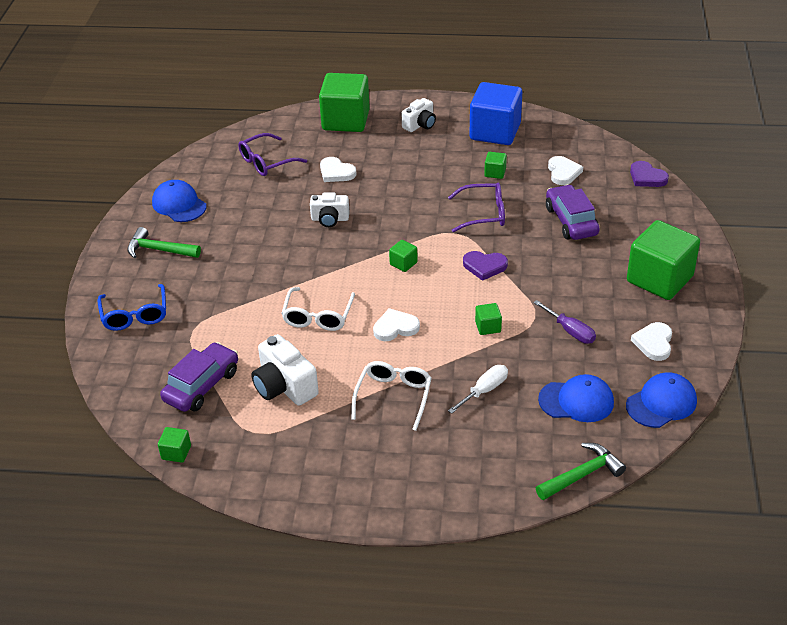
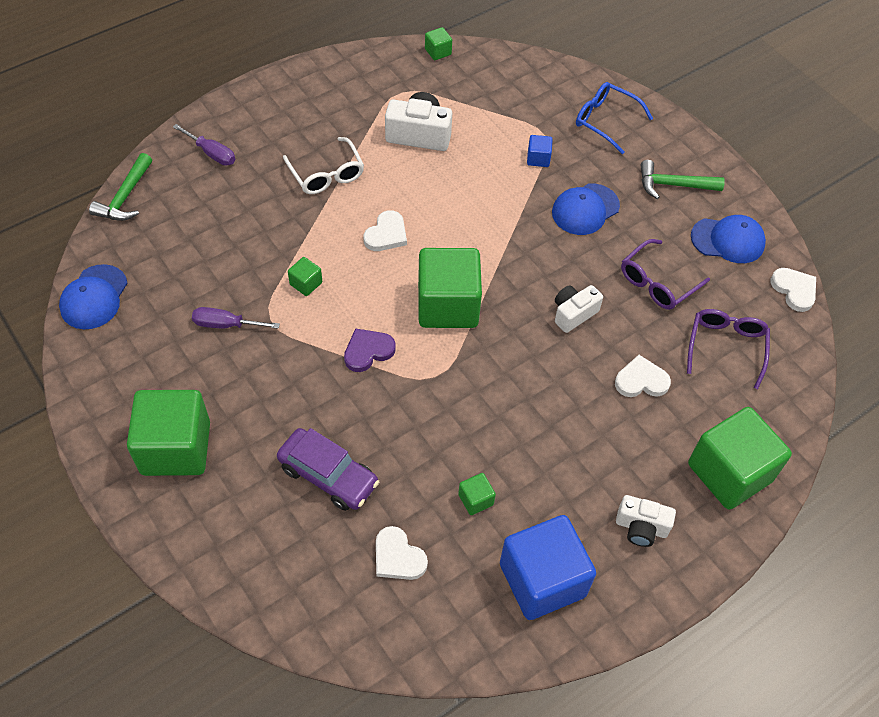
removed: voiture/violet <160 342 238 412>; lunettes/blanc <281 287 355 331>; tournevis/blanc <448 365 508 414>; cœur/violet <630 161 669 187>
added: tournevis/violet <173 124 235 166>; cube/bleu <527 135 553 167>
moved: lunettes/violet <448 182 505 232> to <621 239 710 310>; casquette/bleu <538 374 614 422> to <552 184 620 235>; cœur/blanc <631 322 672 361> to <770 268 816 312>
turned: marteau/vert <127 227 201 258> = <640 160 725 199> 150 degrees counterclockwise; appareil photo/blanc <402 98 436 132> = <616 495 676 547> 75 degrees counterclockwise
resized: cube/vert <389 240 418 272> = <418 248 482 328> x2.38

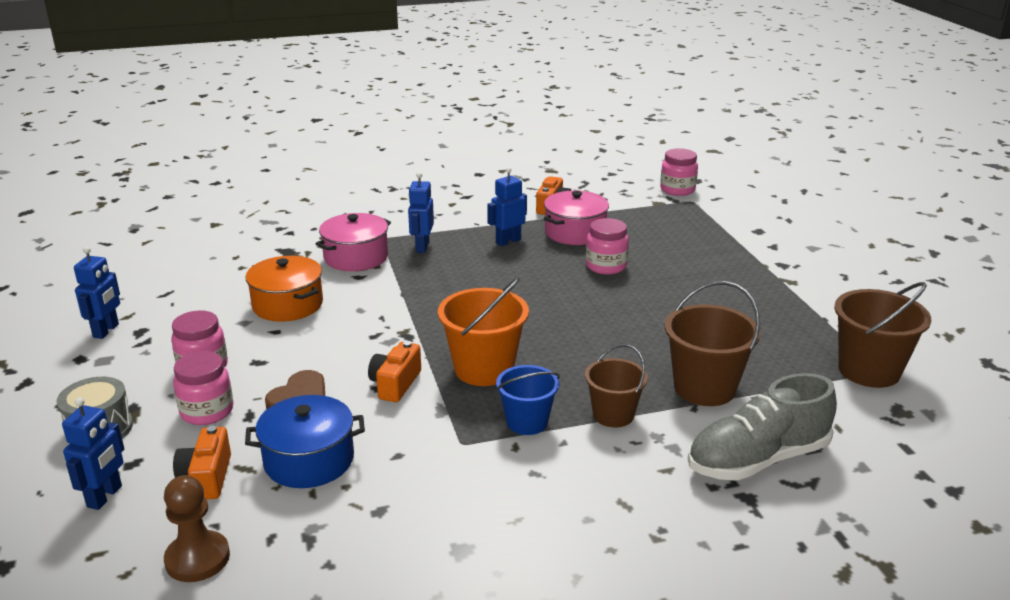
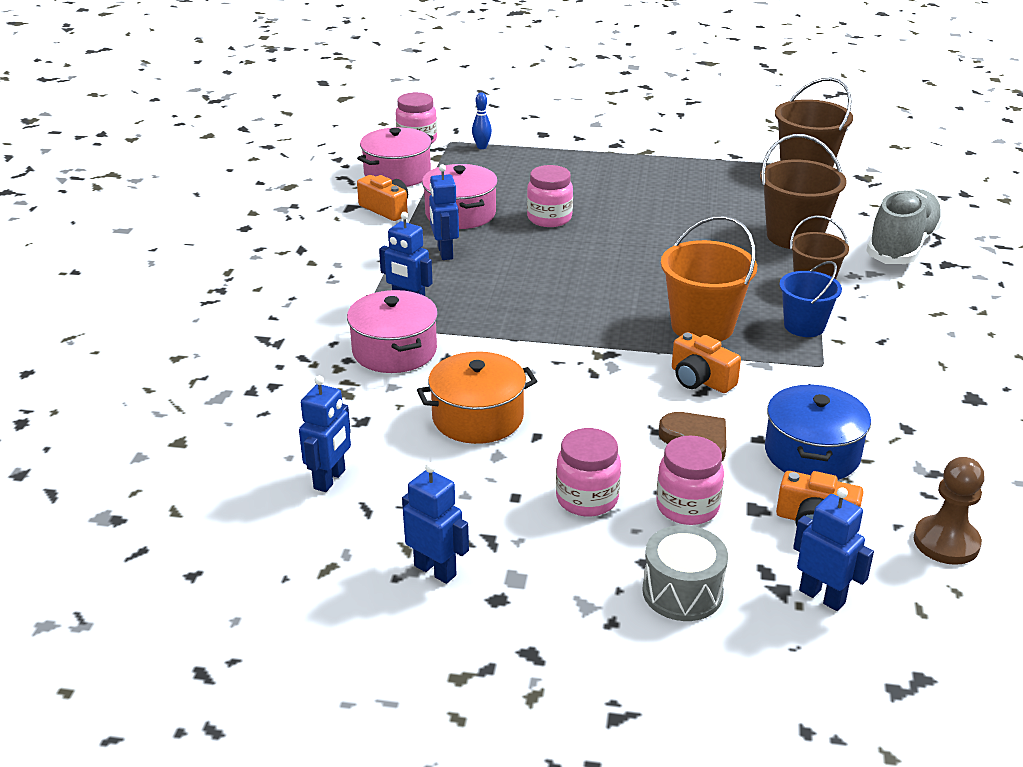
added: robot/bleu <299 376 351 492>; marmite/rose <357 127 434 187>; quille/bleu <472 92 492 149>
turned: chaussure/gris <688 373 837 481> = <866 189 944 264> 150 degrees counterclockwise

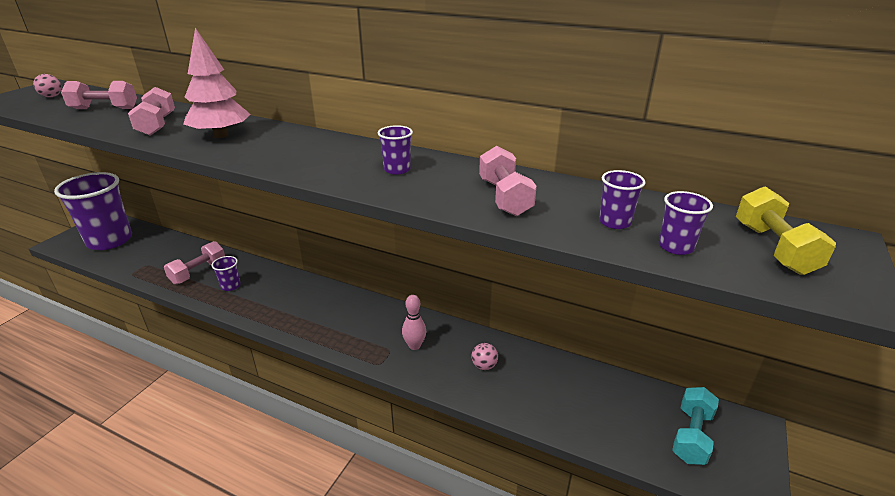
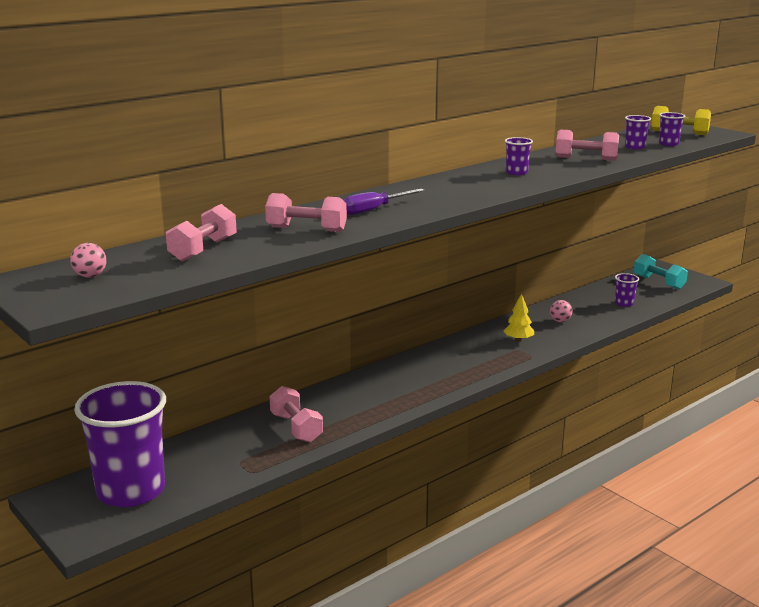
moved: gobelet/violet <211 256 241 291> to <615 273 639 307>
replaced: arbre/rose <184 28 250 138> to tournevis/violet <343 189 425 215>; quille/rose <402 295 426 350> to arbre/jaune <503 293 534 342>

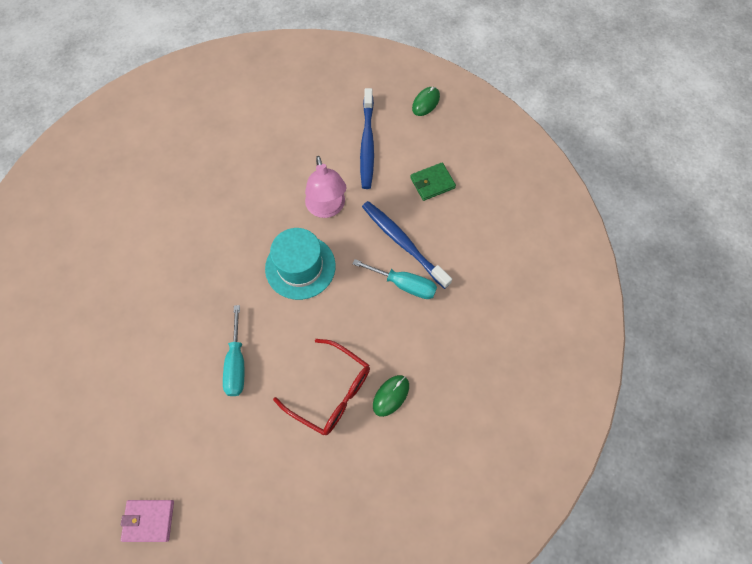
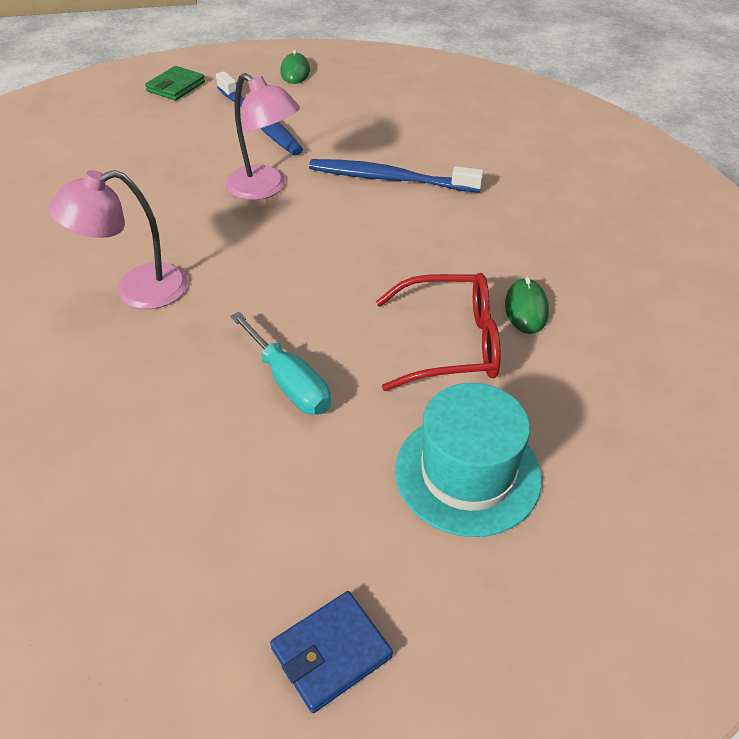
removed: tournevis/turquoise <352 259 437 299>
added: lampe/rose <48 170 188 309>
moved: chapeau/turquoise <265 228 336 300> to <395 383 542 537>; portefeuille/vert <410 162 456 201> to <145 66 205 101>
recoloured: portefeuille/rose <121 500 174 542> to portefeuille/bleu <270 591 393 713>

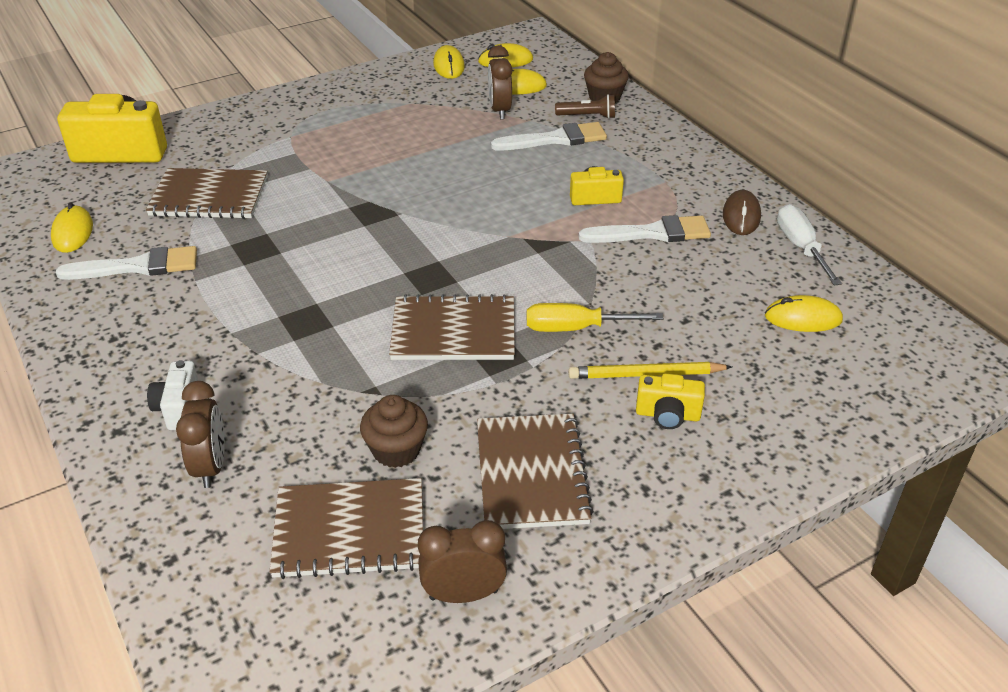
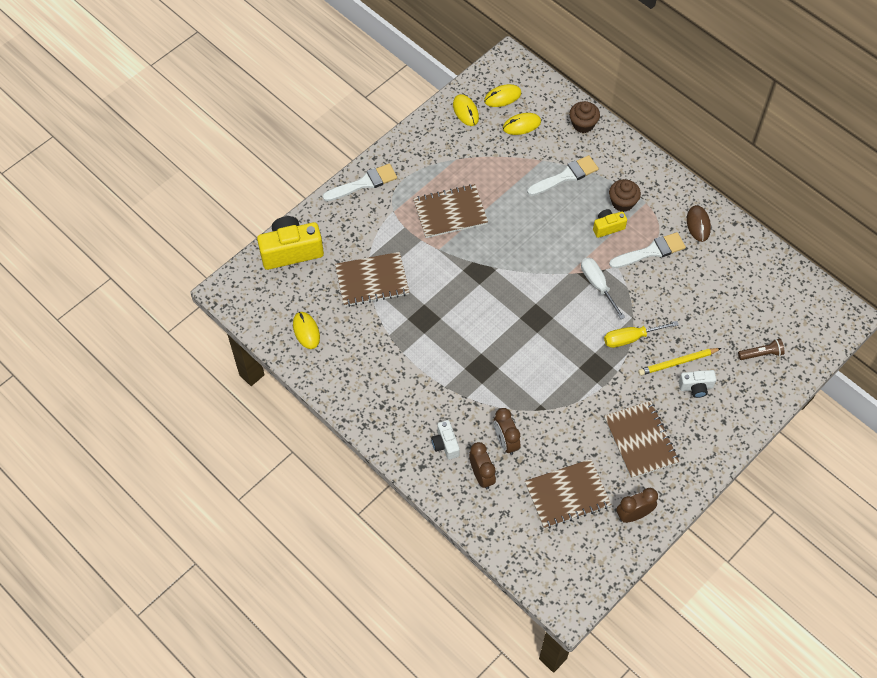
removed: souris/jaune <765 295 843 332>
moved: pinceau/blanc <56 246 197 280> to <323 164 397 201>; muffin/marron <360 395 428 468> to <609 179 641 212>; carnet/marron <389 294 515 360> to <413 184 488 238>; réveil/marron <488 45 513 119> to <494 408 520 455>; lampe de poche/marron <555 94 615 119> to <738 339 785 360>; tournevis/blanc <777 204 842 286> to <581 258 625 319>
recoloured: appareil photo/jaune <636 373 705 429> to appareil photo/blanc <679 370 716 398>

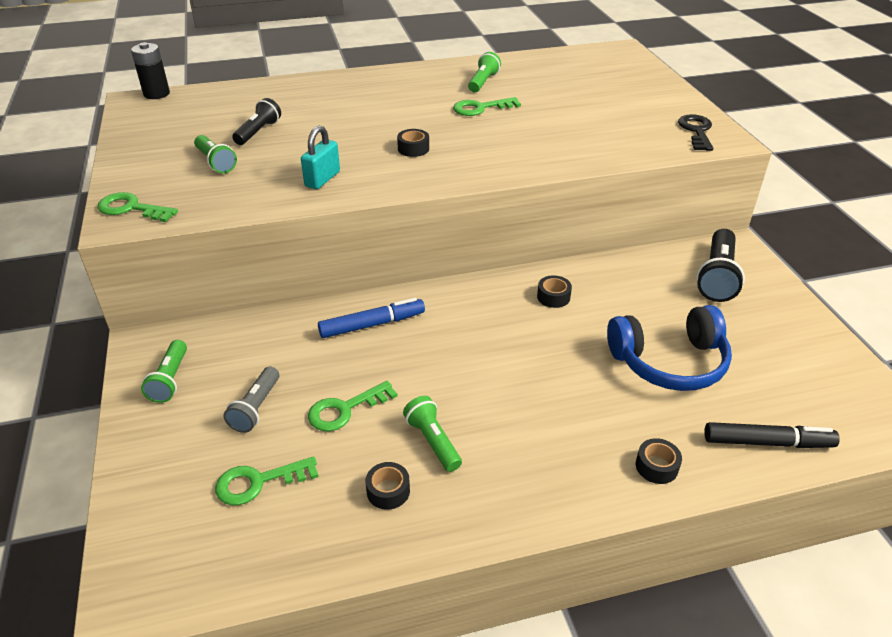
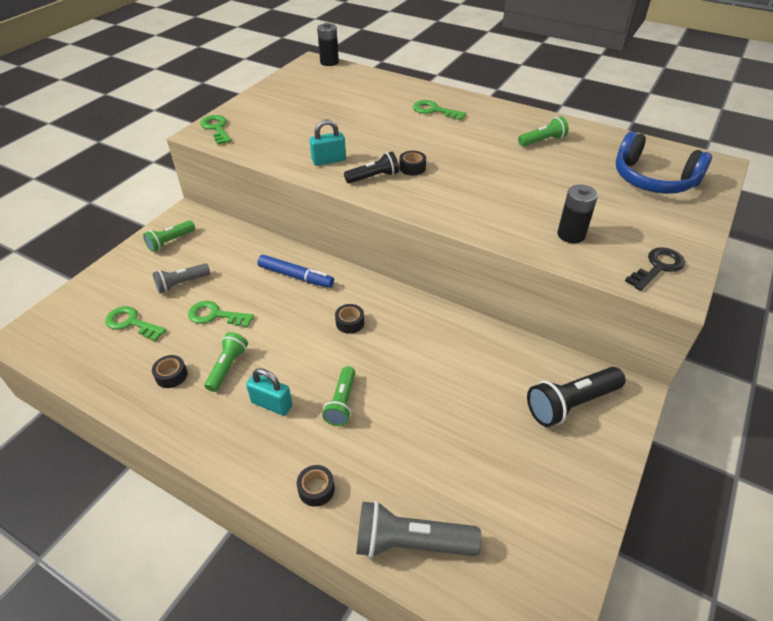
added: cadenas/turquoise <246 368 292 416>; pile/noir <557 184 598 243>
moved: lampe de poche/vert <194 135 237 173> to <322 366 355 426>; lampe de poche/noir <232 98 281 145> to <344 152 399 183>; clé/vert <453 97 521 116> to <413 100 467 120>; ruban adhésif/noir <537 275 572 308> to <335 304 364 334>; casque audio/bleu <607 305 732 391> to <616 131 712 194>
replaced: feutre/noir <704 422 840 448> to lampe de poche/gris <356 501 482 558>

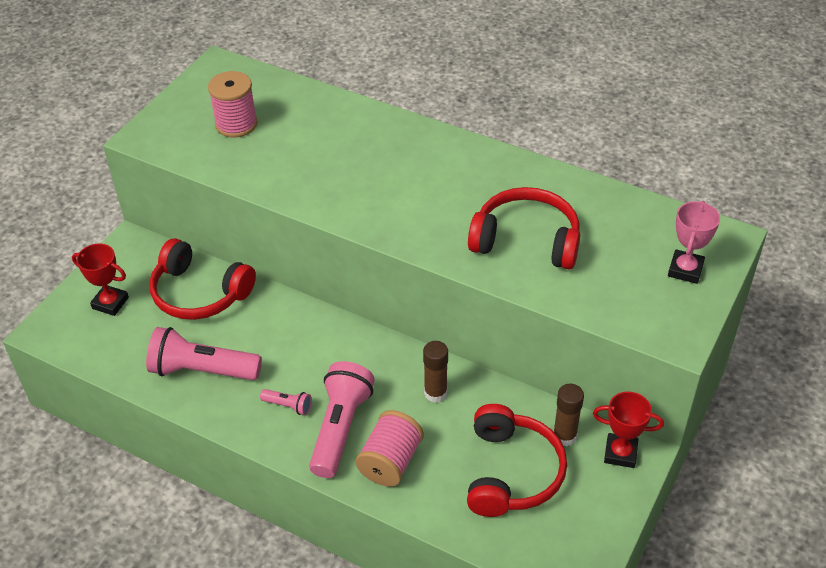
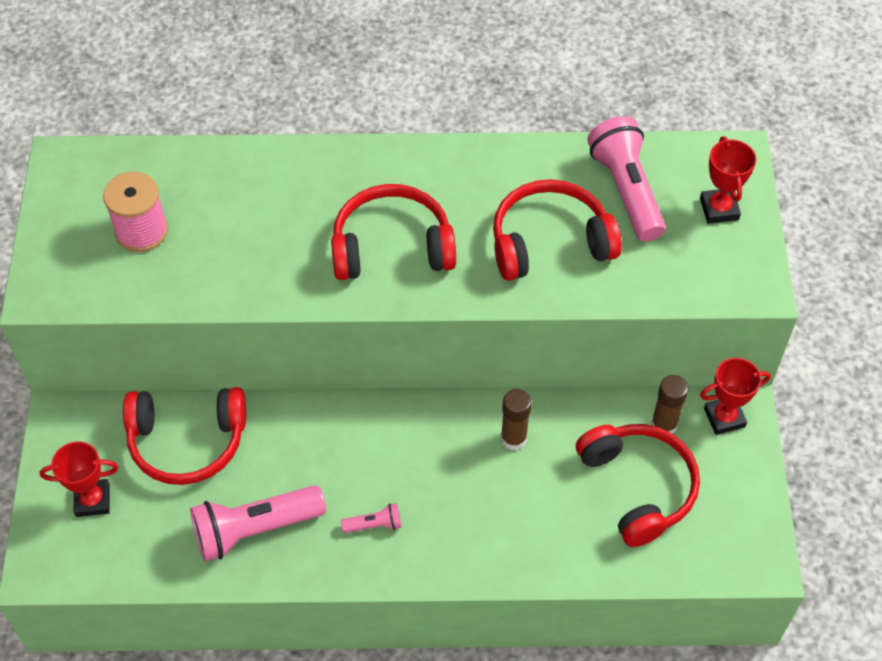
removed: bobine/rose <355 410 424 487>
added: casque audio/rouge <331 184 456 280>
moved: lampe de poche/rose <309 361 375 478> to <587 116 666 241>
recoloured: trophée/rose <668 201 720 284> to trophée/rouge <700 136 756 224>

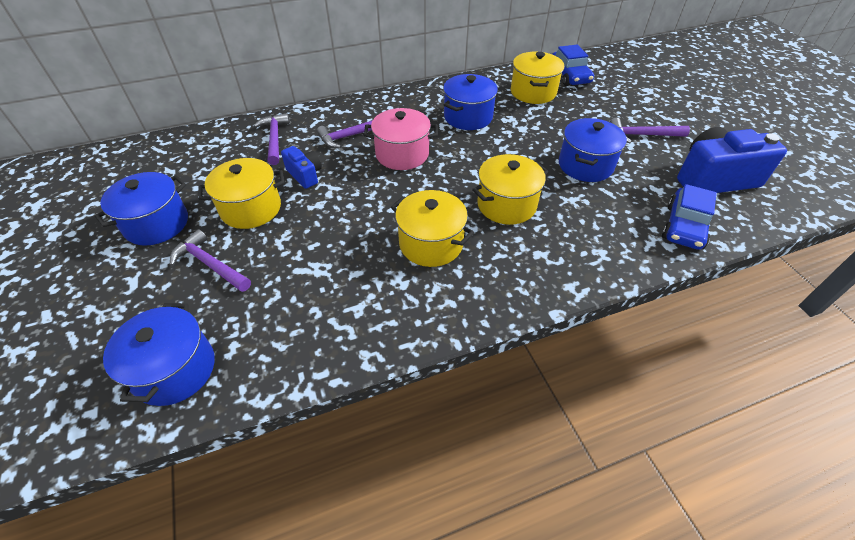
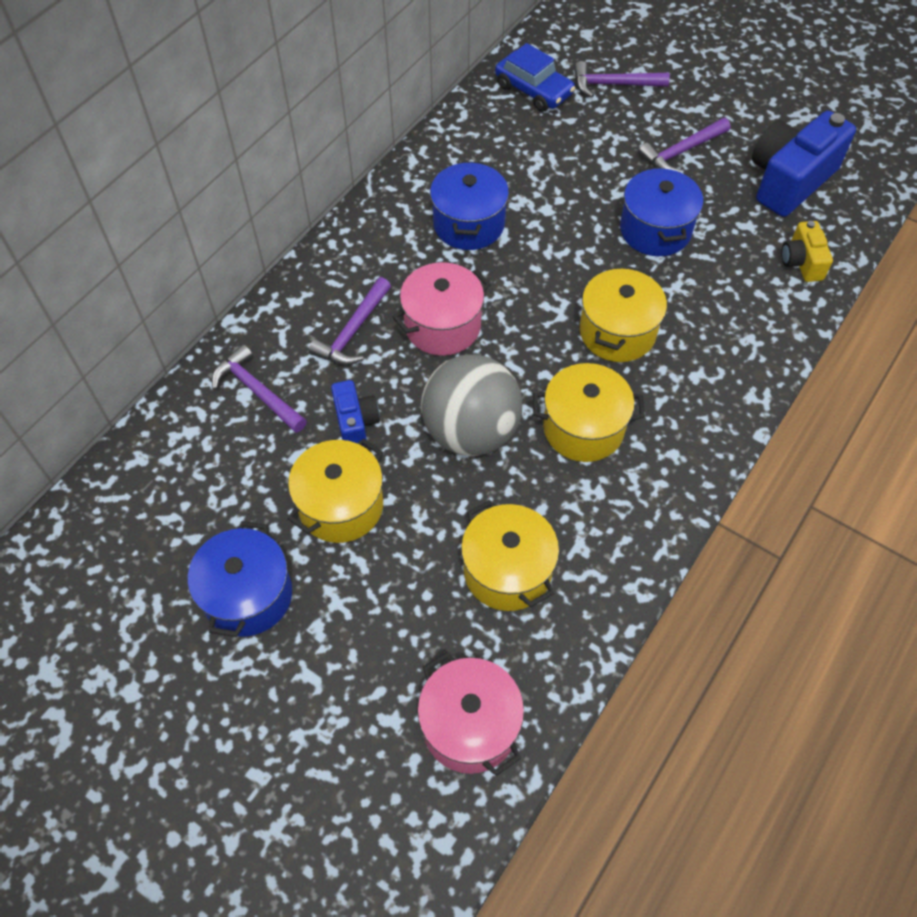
added: balle/gris <421 354 522 456>
moved: marteau/violet <170 229 251 292> to <574 61 670 98>; marmite/jaune <511 52 564 104> to <461 500 559 611>
replaced: voiture/bleu <662 184 717 250> to appareil photo/jaune <781 221 833 282>
recoloured: marmite/bleu <103 303 215 406> to marmite/rose <417 652 524 776>
turned: appareil photo/bleu <281 146 322 189> = <331 380 380 446> 60 degrees clockwise

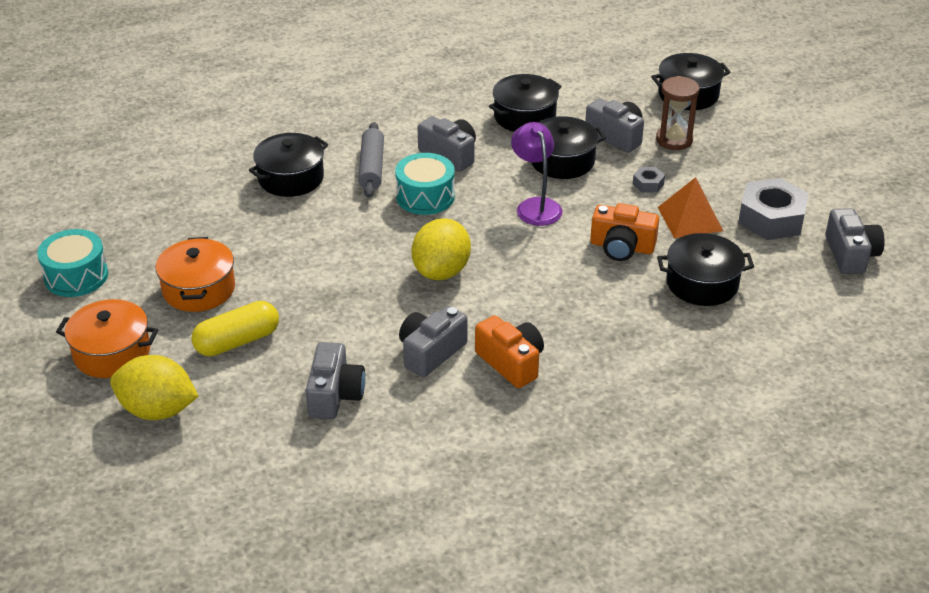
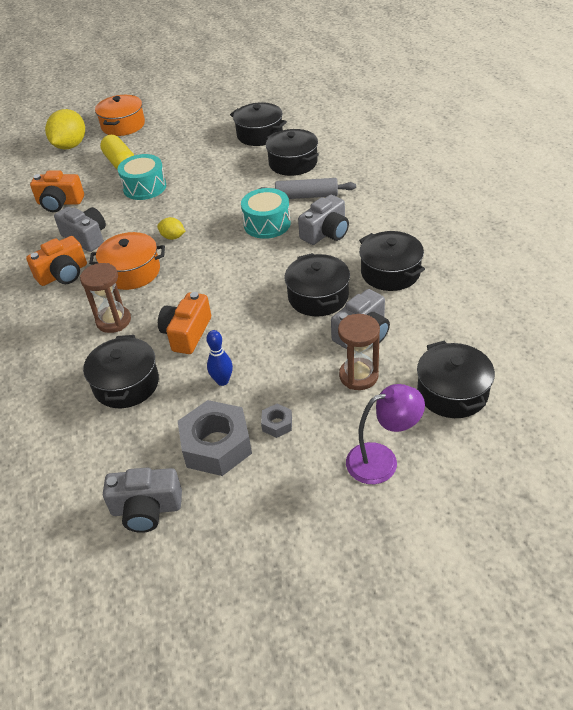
added: sablier/marron <80 263 131 333>; marmite/noir <230 102 287 146>
moved: tambour/turquoise <37 229 108 297> to <117 154 166 200>; marmite/orange <156 237 235 312> to <89 232 165 290>; lampe/violet <511 122 562 226> to <346 384 425 484>; écrou/gris <633 167 665 193> to <261 404 292 438>
replaced: pyramide/orange <658 177 723 238> to quille/bleu <207 330 233 386>
recoloured: appareil photo/gris <306 342 365 419> to appareil photo/orange <30 170 84 212>
resized: citron/jaune <411 218 471 280> = <157 217 186 240> x0.50

